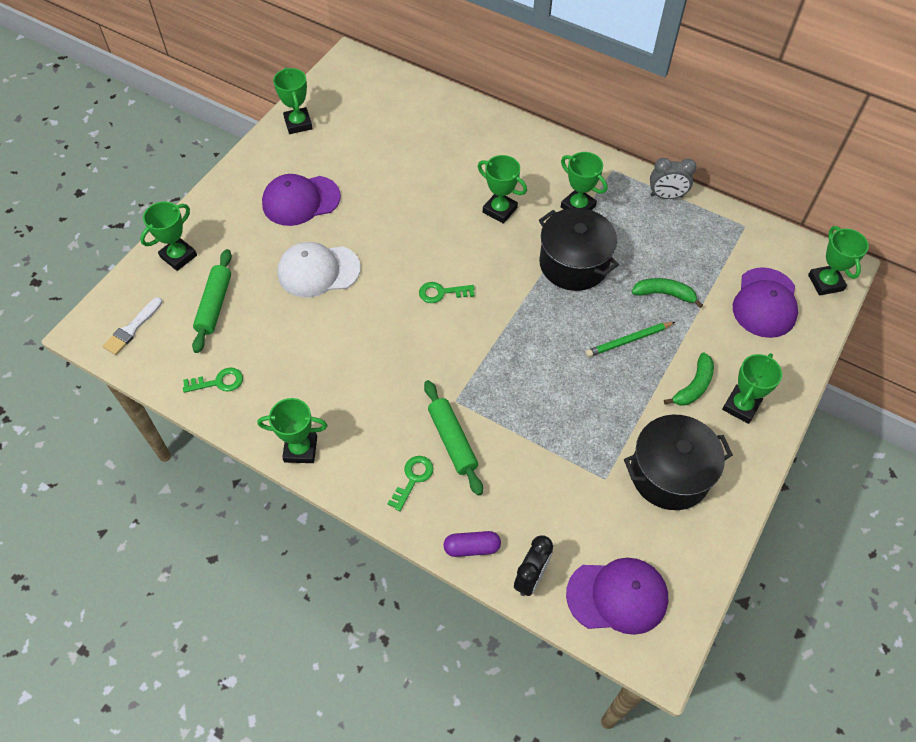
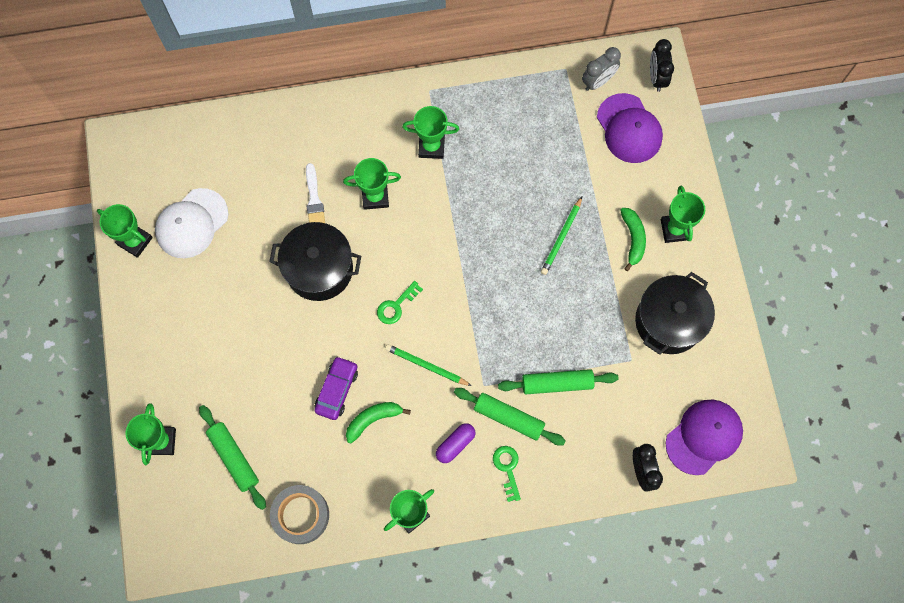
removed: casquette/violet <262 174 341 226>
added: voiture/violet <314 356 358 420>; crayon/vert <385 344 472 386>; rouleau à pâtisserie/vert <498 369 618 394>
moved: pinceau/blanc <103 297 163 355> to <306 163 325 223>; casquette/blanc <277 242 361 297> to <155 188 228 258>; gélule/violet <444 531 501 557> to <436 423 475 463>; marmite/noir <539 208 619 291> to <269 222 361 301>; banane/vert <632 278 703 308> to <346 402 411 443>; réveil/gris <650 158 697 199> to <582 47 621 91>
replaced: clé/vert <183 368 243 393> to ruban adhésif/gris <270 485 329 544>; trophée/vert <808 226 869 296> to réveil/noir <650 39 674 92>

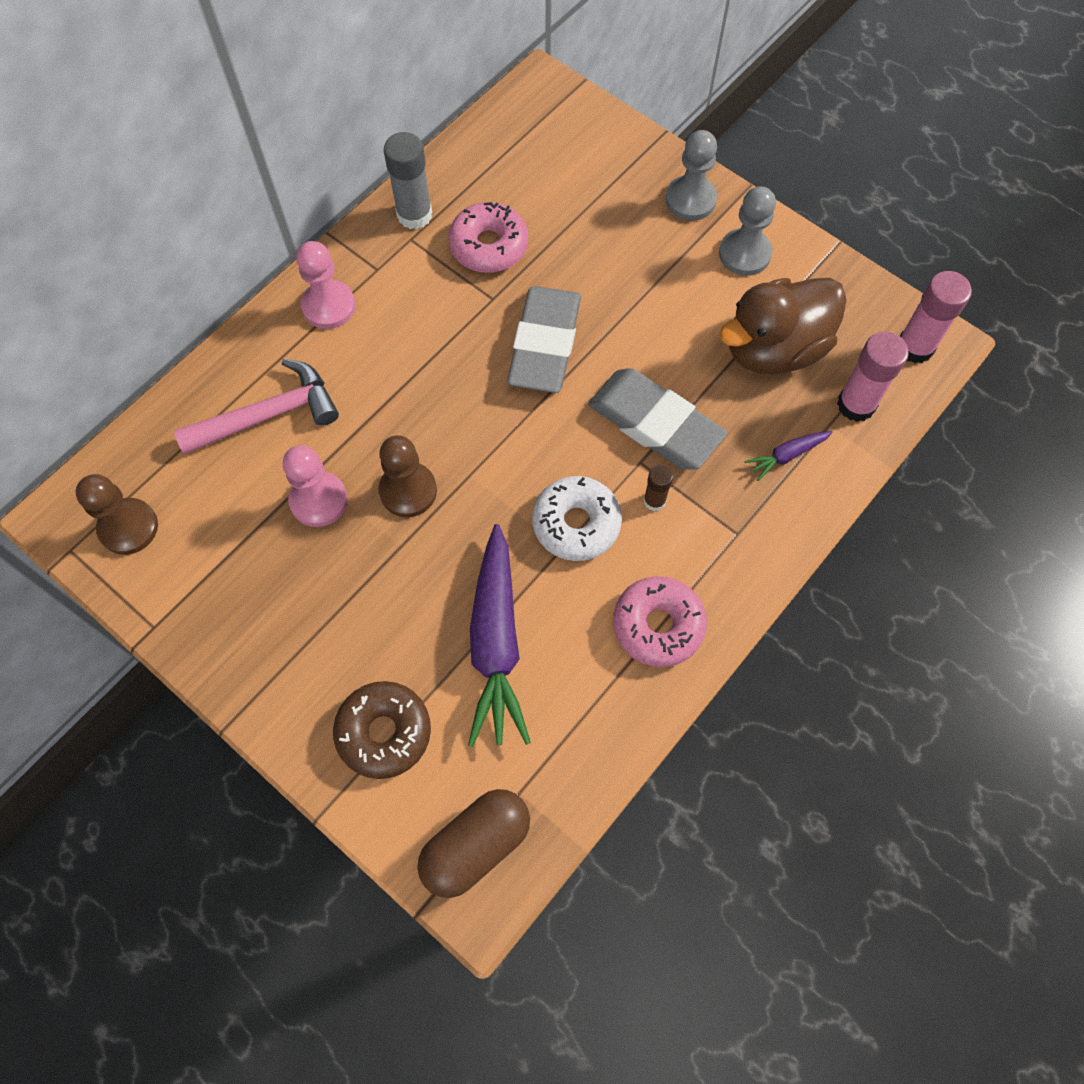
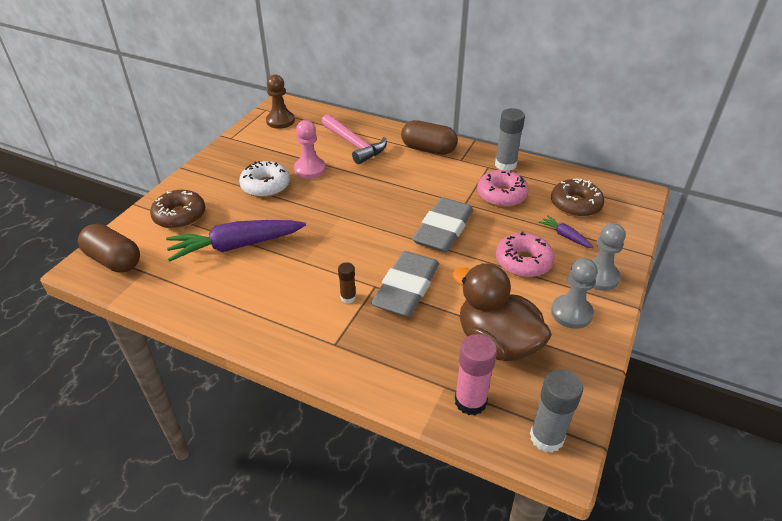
removed: pion/marron <378 435 437 517>
added: beignet/marron <551 178 604 217>
moved: beignet/blanc <532 476 622 561> to <239 161 290 197>; beignet/rose <613 576 707 667> to <496 231 554 277>; carotte/violet <745 431 833 481> to <539 215 594 248>
replaced: pion/rose <296 241 356 329> to gélule/marron <401 120 458 155>
recoloured: bâton de colle/rose <900 271 972 363> to bâton de colle/gris <530 369 583 453>
turned: gomme/gris <507 286 581 393> = <412 197 473 252> 60 degrees counterclockwise

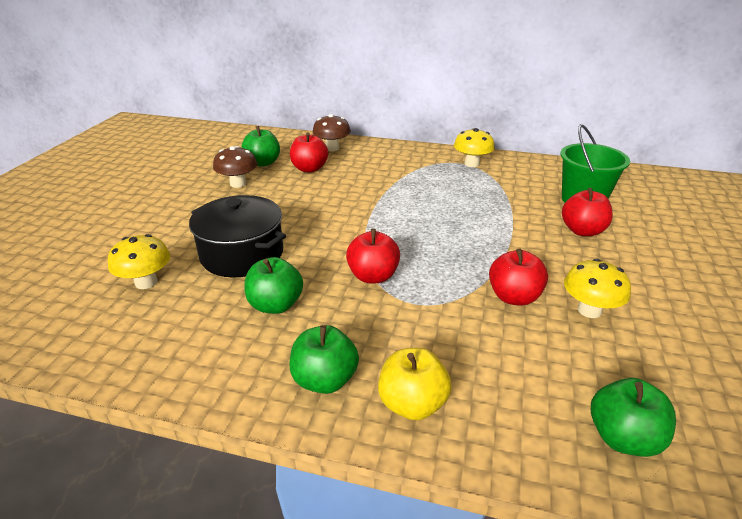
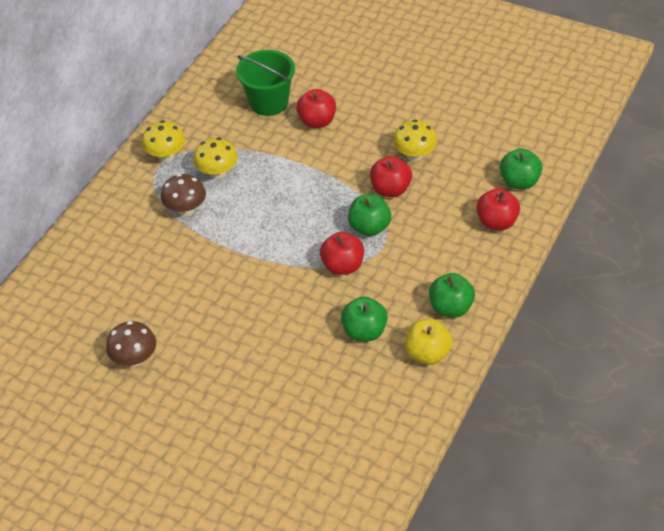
removed: marmite/noir <189 195 286 277>
moved: champignon/jaune <108 234 170 289> to <193 137 238 179>; pomme/vert <241 126 280 167> to <348 194 391 236>; pomme/rouge <290 132 328 173> to <476 188 520 230>; champignon/marron <313 114 351 151> to <161 174 206 216>; pomme/jaune <378 348 452 420> to <405 319 453 365>

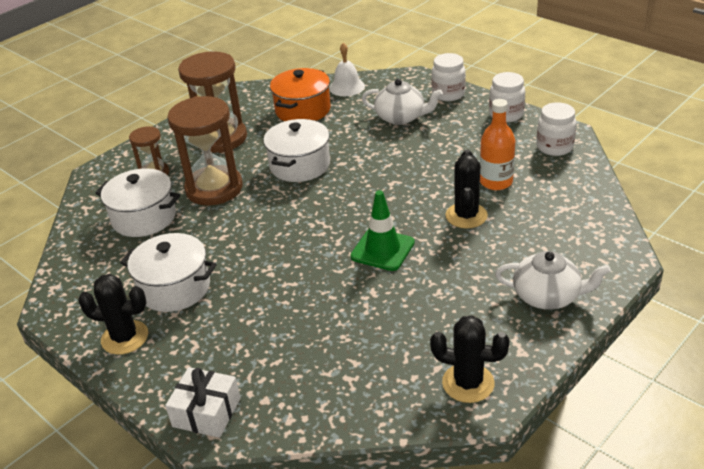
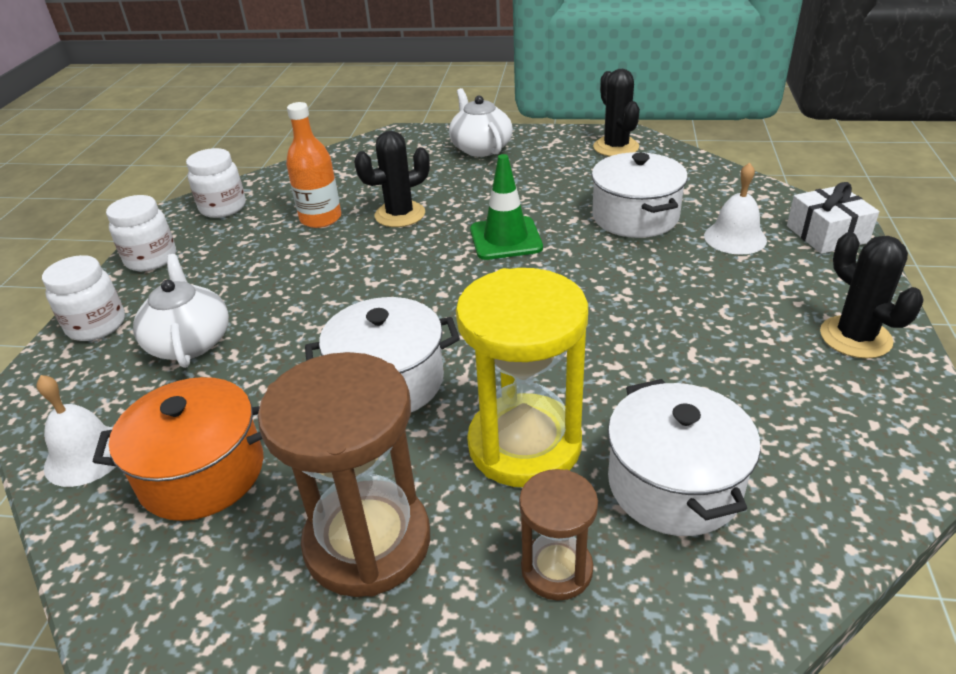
added: cloche/blanc <704 162 767 255>
moved: marmite/blanc <120 233 216 312> to <592 152 688 238>
recoloured: sablier/marron <167 96 243 205> to sablier/jaune <456 268 588 487>

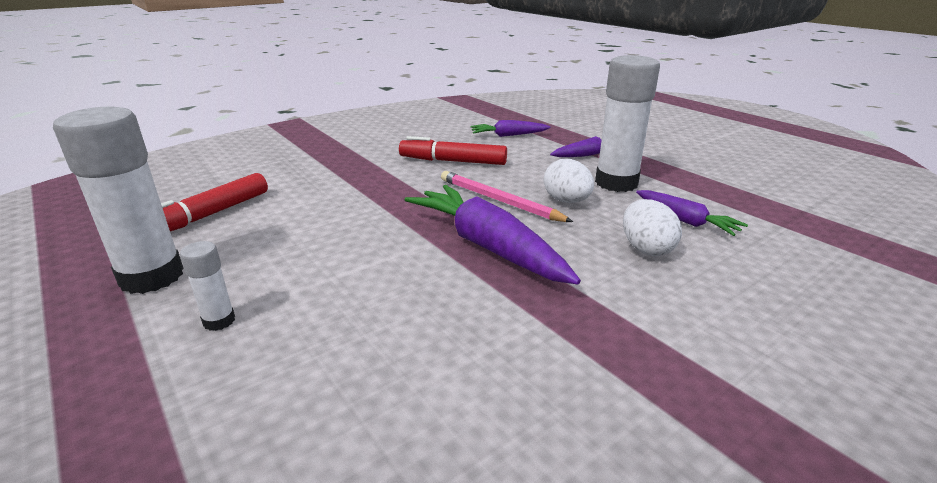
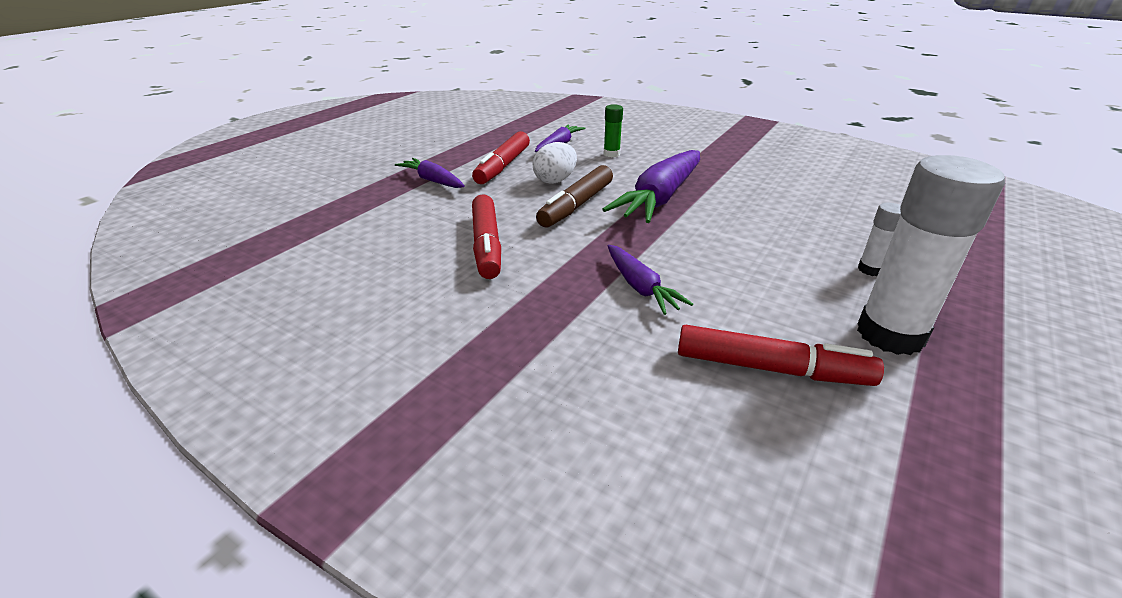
moved: carotte/violet <471 120 551 137> to <608 245 693 315>
replaced: crayon/rose <441 171 573 222> to feutre/marron <536 165 613 227>; bâton de colle/blanc <595 55 660 192> to feutre/rouge <472 131 530 184>; œuf/blanc <623 199 682 256> to bâton de colle/vert <604 104 623 157>

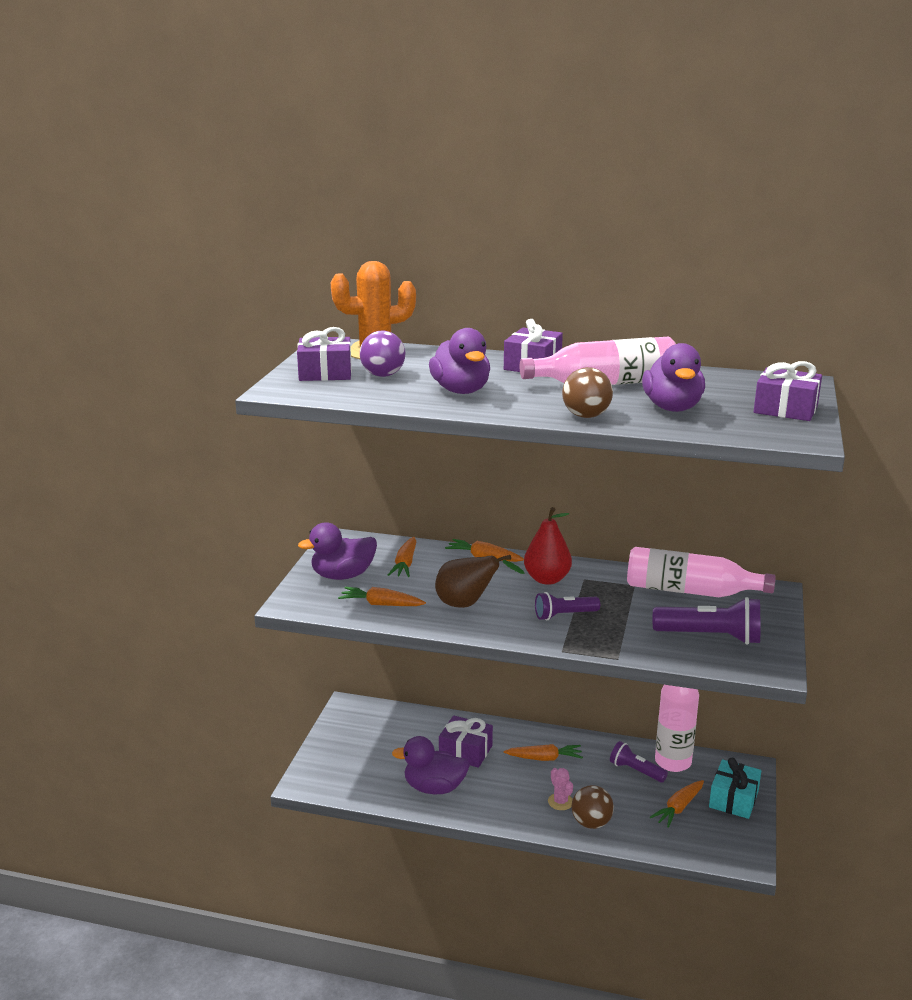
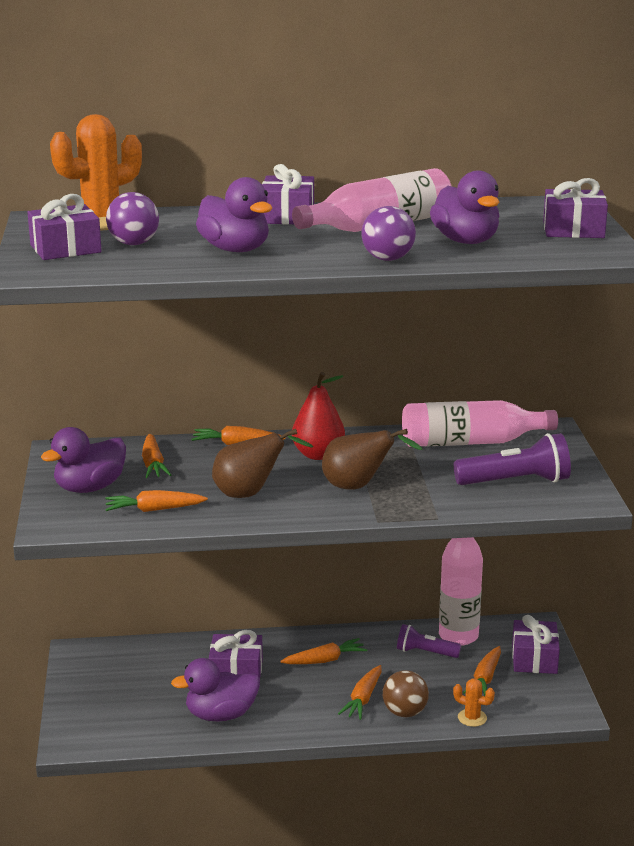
added: cactus/orange <453 679 495 727>
replaced: lampe de poche/violet <535 592 600 620> to poire/marron <322 429 423 490>; cactus/rose <548 768 573 810> to carotte/orange <338 665 382 720>
recoloured: balle/marron <562 367 613 418> to balle/violet <361 206 416 261>; cadeau/turquoise <709 758 761 819> to cadeau/violet <512 615 560 674>

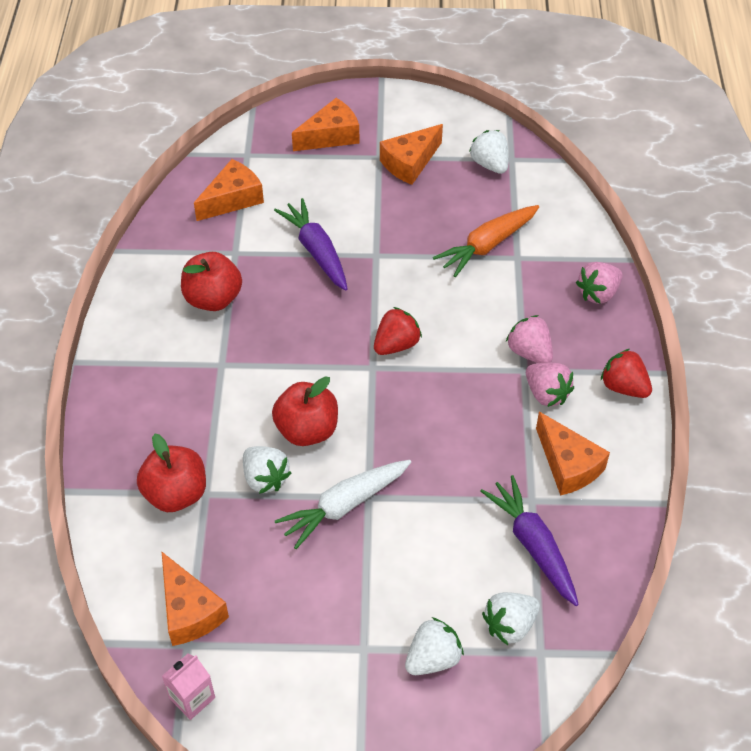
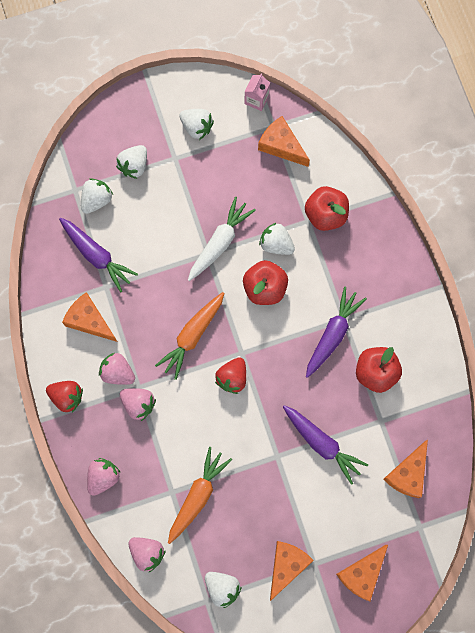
added: fraise/rose <128 537 166 573>; carotte/orange <155 292 224 380>; fraise/blanc <179 109 214 140>; carotte/violet <306 286 367 378>

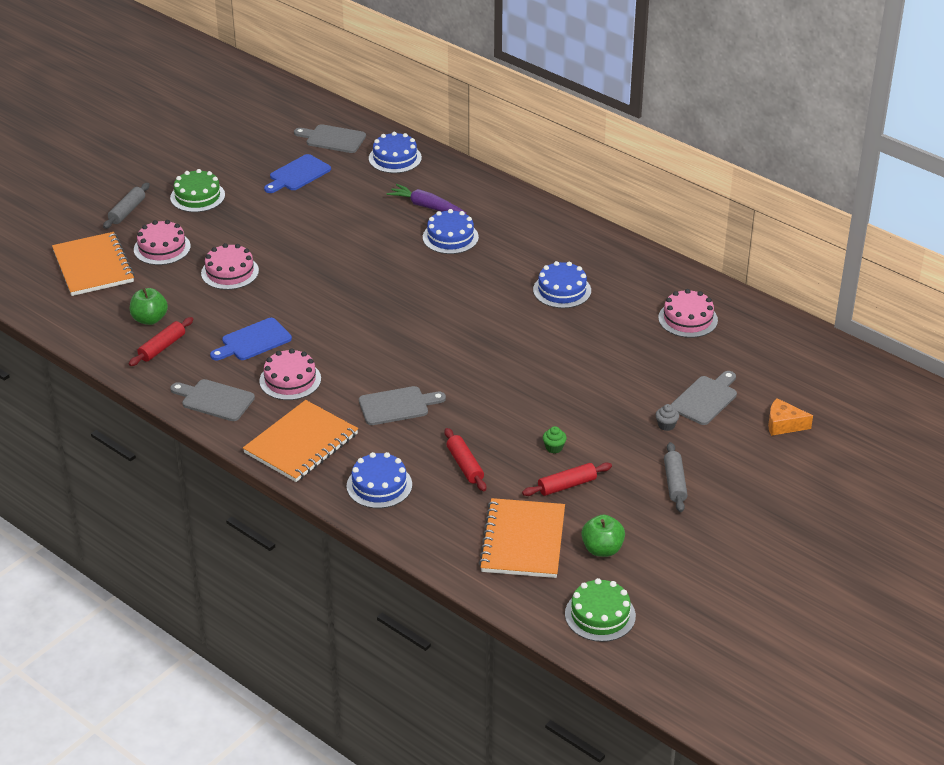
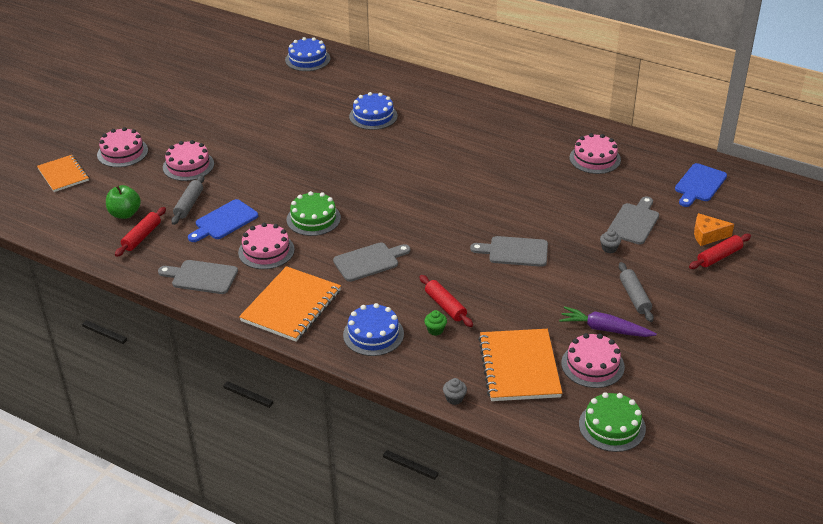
removed: gâteau/bleu <533 261 591 308>
added: muffin/gris <443 378 467 405>
moved: rouleau à pâtisserie/gris <103 183 150 229> to <171 175 204 225>; gâteau/vert <170 169 225 212> to <286 191 341 236>; planche à découper/bleu <264 154 331 193> to <675 163 727 207>; planche à découper/gris <294 124 366 153> to <470 236 548 267>; carotte/violet <387 184 467 214> to <559 306 657 337>; rouleau à pâtisserie/rouge <522 463 612 496> to <689 234 751 269>; muffin/vert <543 426 567 453> to <424 310 447 336>
replaced: pomme/vert <581 515 625 557> to gâteau/rose <561 333 625 388>
resized: carnet/orange <52 232 135 296> = <37 155 89 192> x0.64

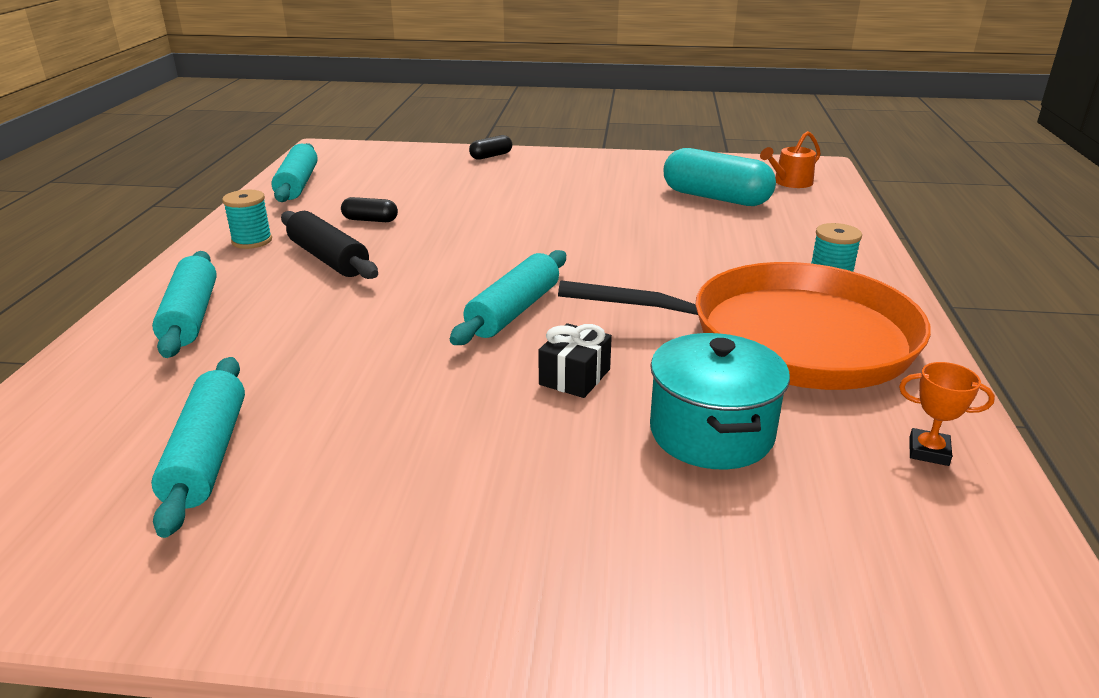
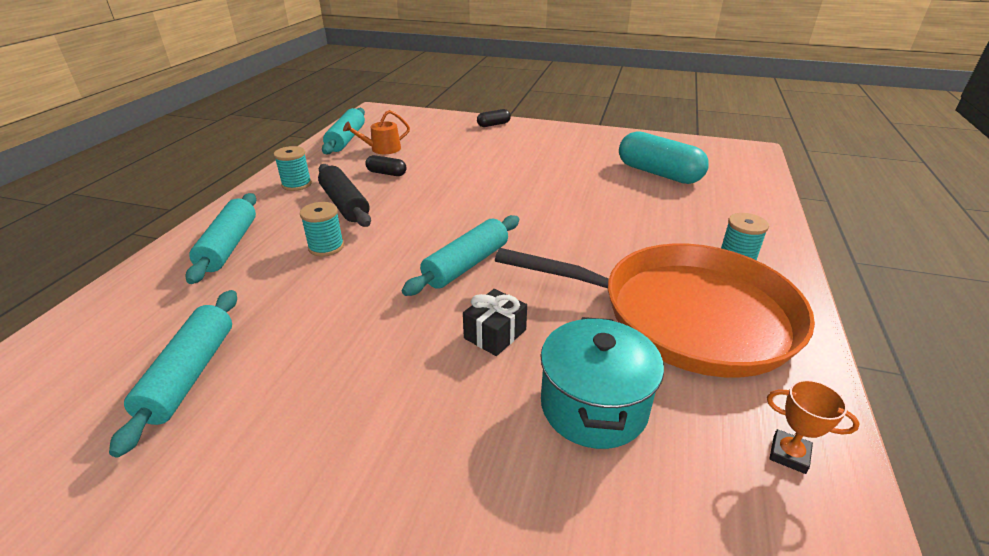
added: bobine/turquoise <300 202 344 257>
moved: arrosoir/orange <760 131 821 188> to <343 110 410 154>

